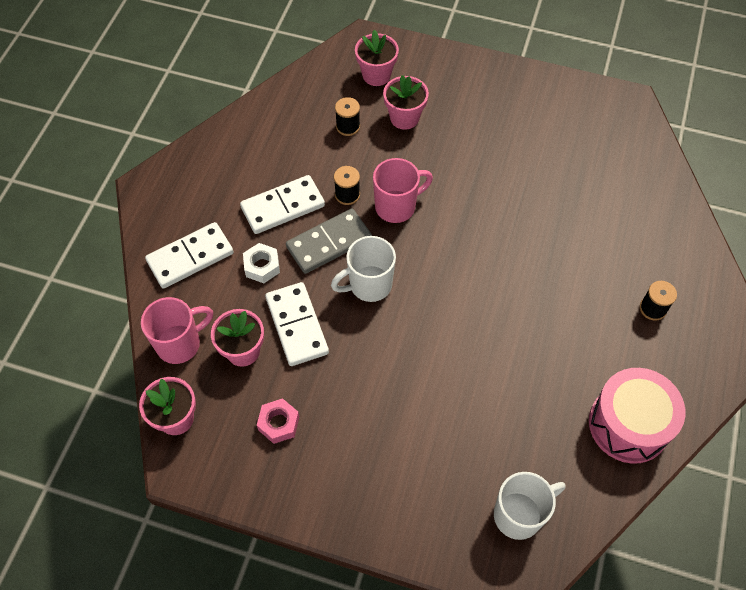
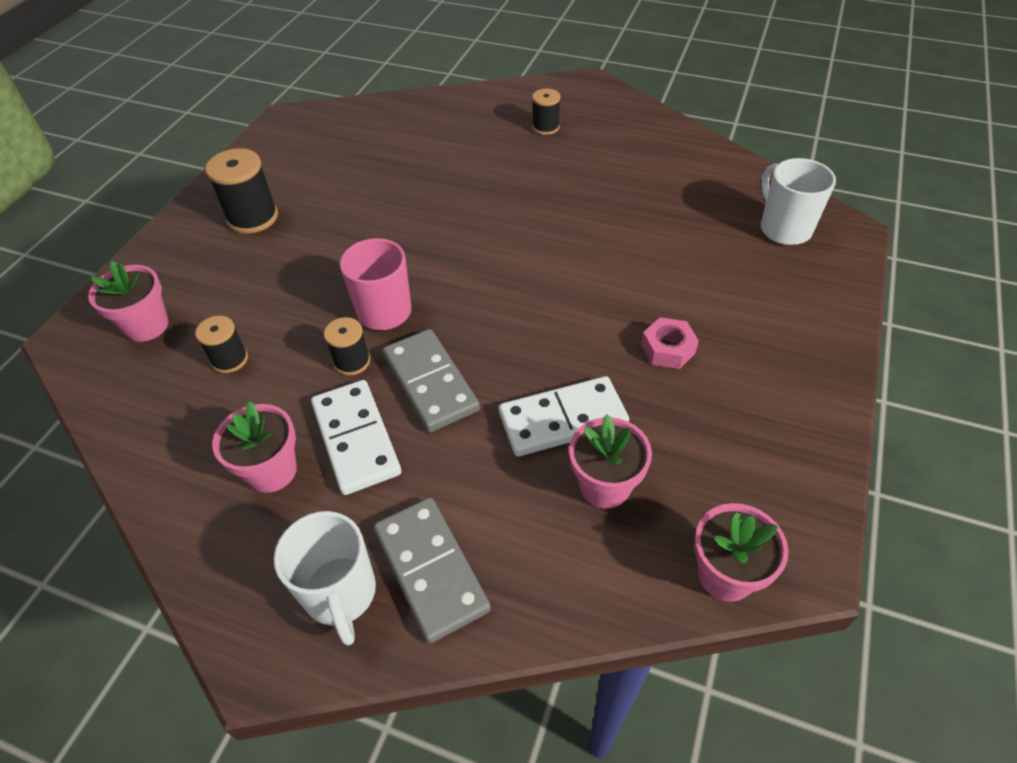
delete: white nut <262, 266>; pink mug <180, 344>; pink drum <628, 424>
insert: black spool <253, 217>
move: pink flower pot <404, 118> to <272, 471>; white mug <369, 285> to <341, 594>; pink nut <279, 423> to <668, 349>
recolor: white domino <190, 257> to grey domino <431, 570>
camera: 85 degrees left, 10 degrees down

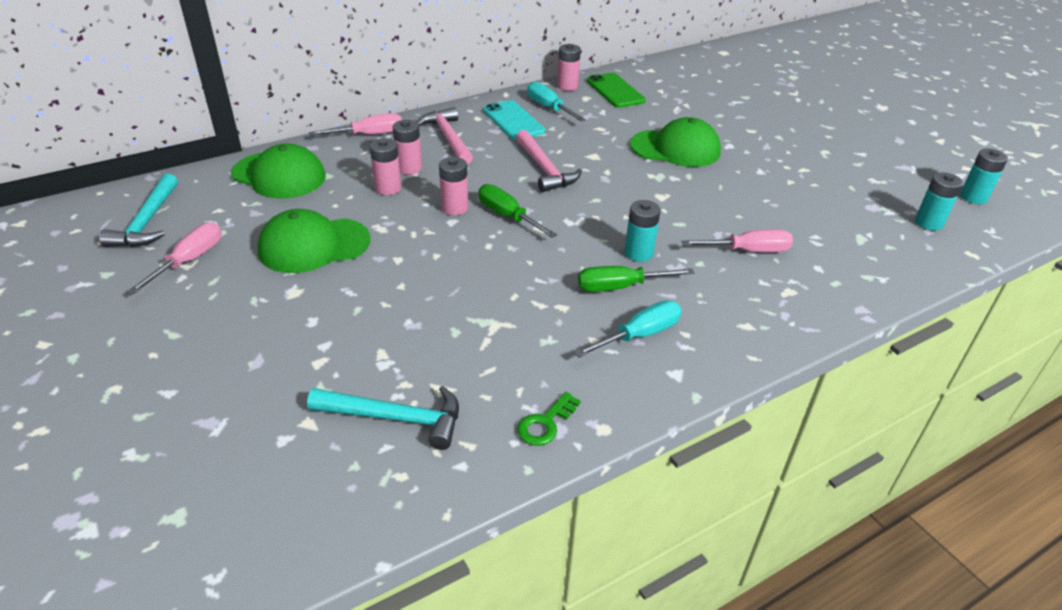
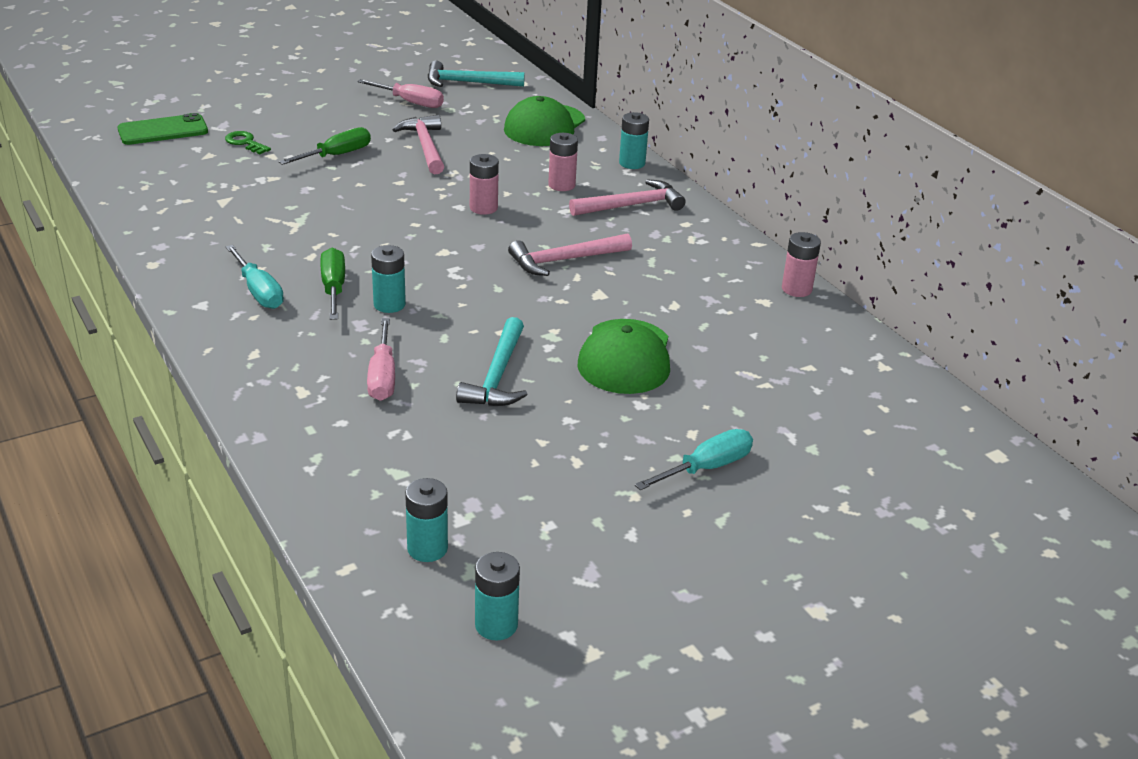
delete: turquoise phone <513, 121>; pink battery <388, 188>
move: green phone <615, 91> to <163, 130>; turquoise screwdriver <549, 108> to <706, 468>; green screwdriver <508, 216> to <336, 155>; turquoise hammer <396, 418> to <497, 376>; green key <545, 423> to <245, 143>
replace: pink screwdriver <369, 135> to turquoise battery <632, 163>; green cap <314, 245> to pink hammer <425, 146>
camera: 90 degrees right, 5 degrees down

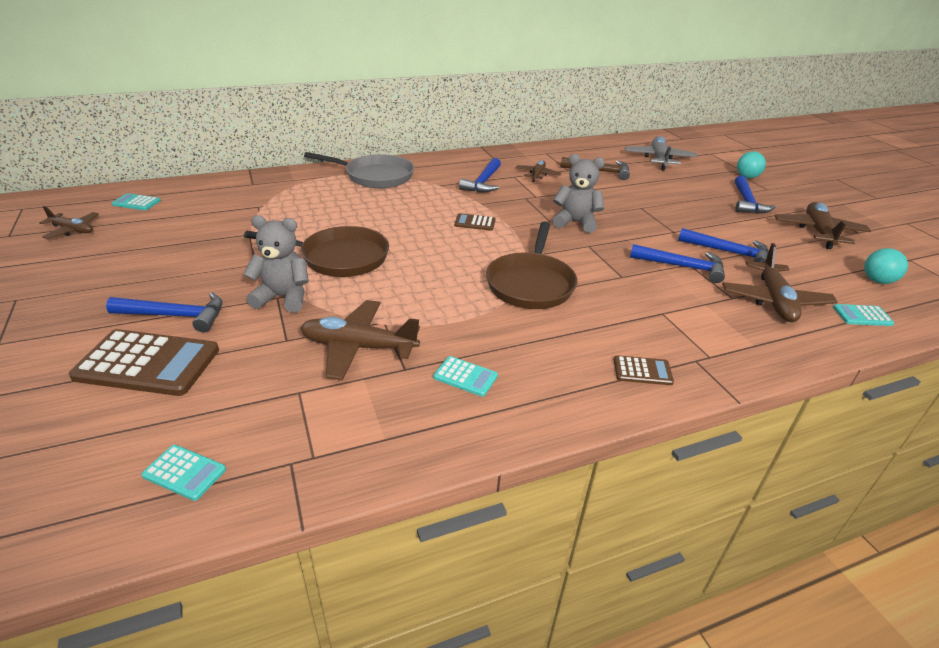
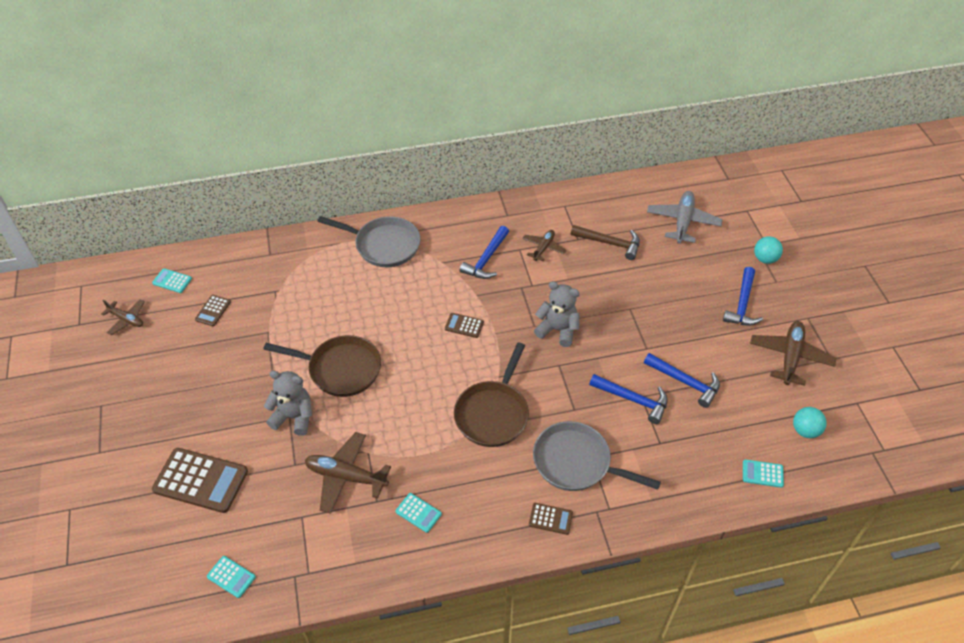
delete: brown plane <774, 301>; blue hammer <175, 316>
insert: brown calculator <213, 311>; grey pan <577, 463>
camera: 10 degrees right, 15 degrees up

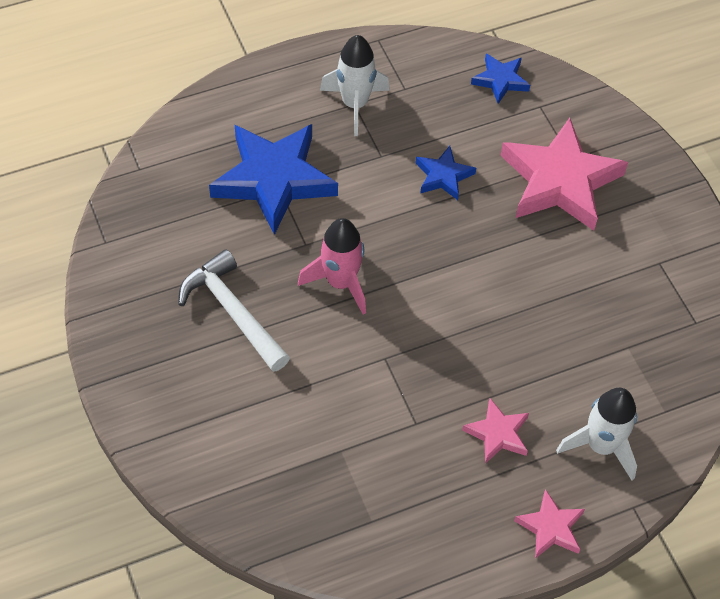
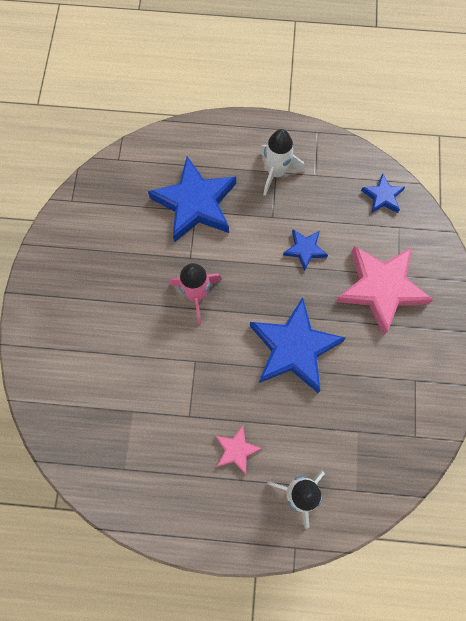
delete: white hammer <232, 312>; pink star <551, 528>
insert: blue star <294, 348>
camera: 30 degrees right, 15 degrees up

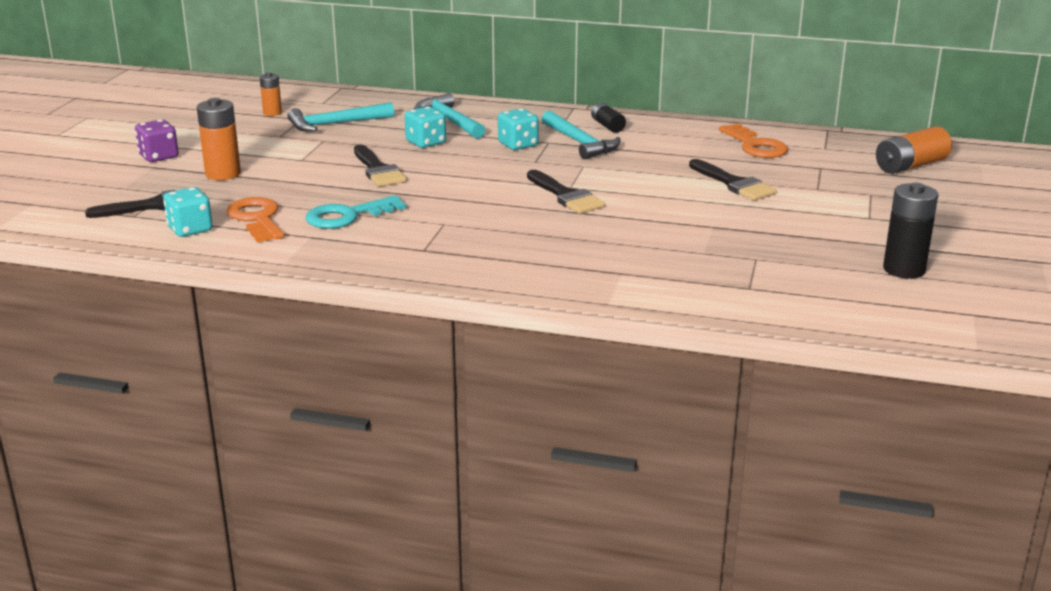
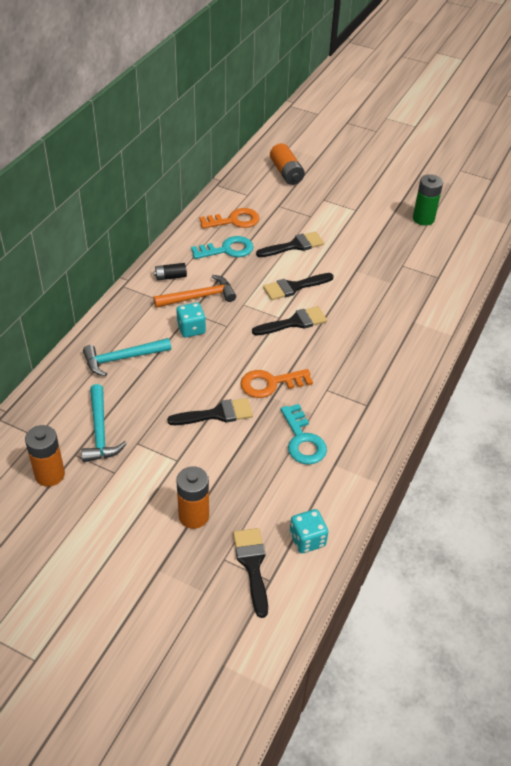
delete: turquoise dice <426, 142>; purple dice <159, 156>
insert: turquoise key <227, 250>; black brush <294, 287>
move: orange key <257, 219> to <270, 383>
recolor: turquoise hammer <580, 143> to orange hammer <199, 297>; black battery <904, 269> to green battery <423, 219>
resize: orange battery <272, 113> = <50, 475> x1.68
camera: 80 degrees left, 20 degrees up

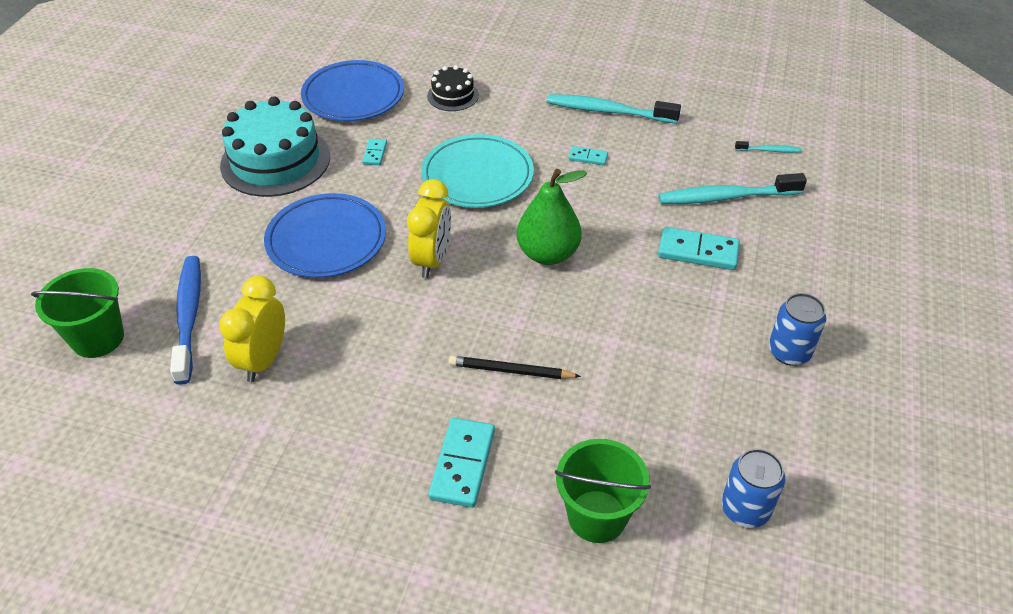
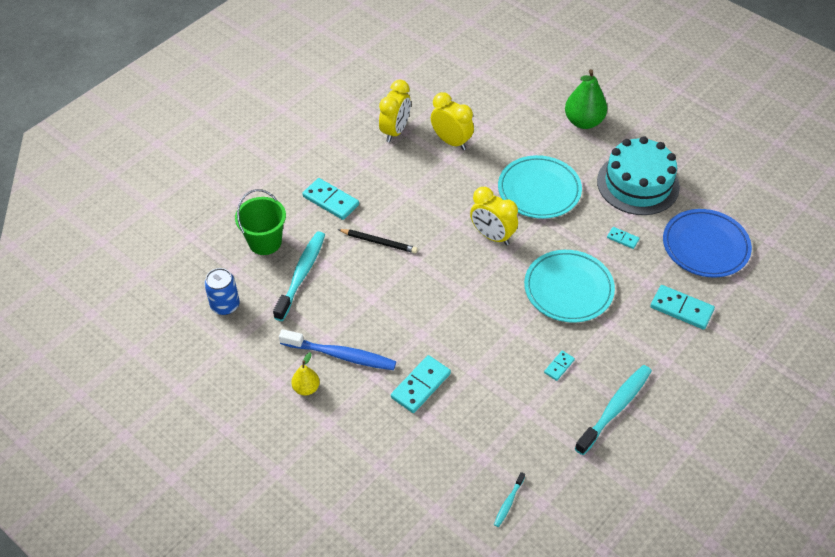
delete: green bucket <98, 338>
insert: yellow clock <395, 131>
move: green pear <548, 254> to <583, 122>; turquoise toothbrush <726, 197> to <301, 275>; blue toothbrush <189, 316> to <341, 355>
replace: black cake <453, 95> to turquoise domino <681, 309>; blue can <789, 352> to yellow pear <306, 388>
recolor: blue plate <326, 240> to turquoise plate <539, 190>
rotate: black pencil <510, 371> = <379, 242> 75 degrees clockwise
camera: 115 degrees right, 5 degrees up

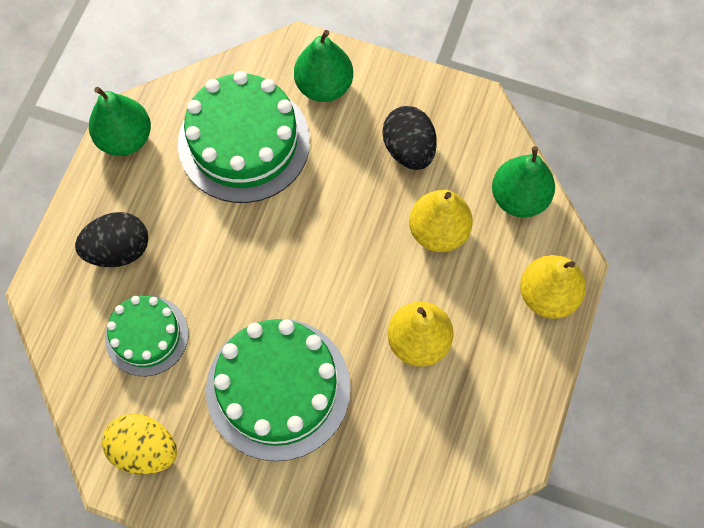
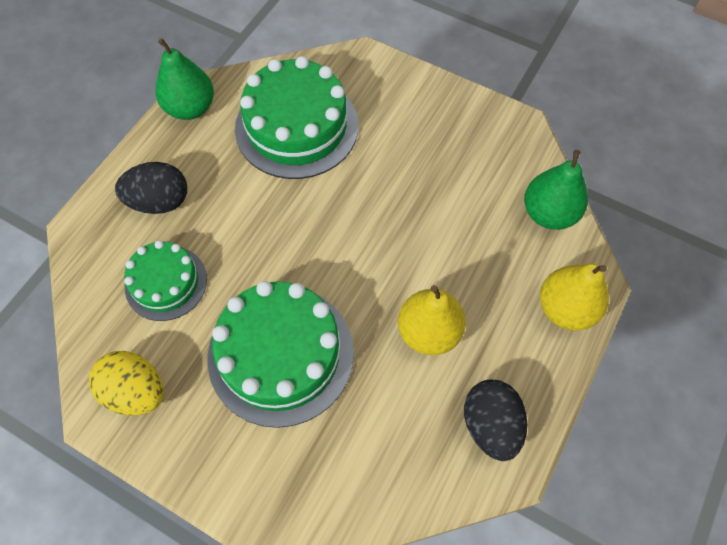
delete: green pear <324, 86>; yellow pear <438, 231>
move: black egg <408, 149> to <490, 425>
camera: 10 degrees right, 5 degrees down

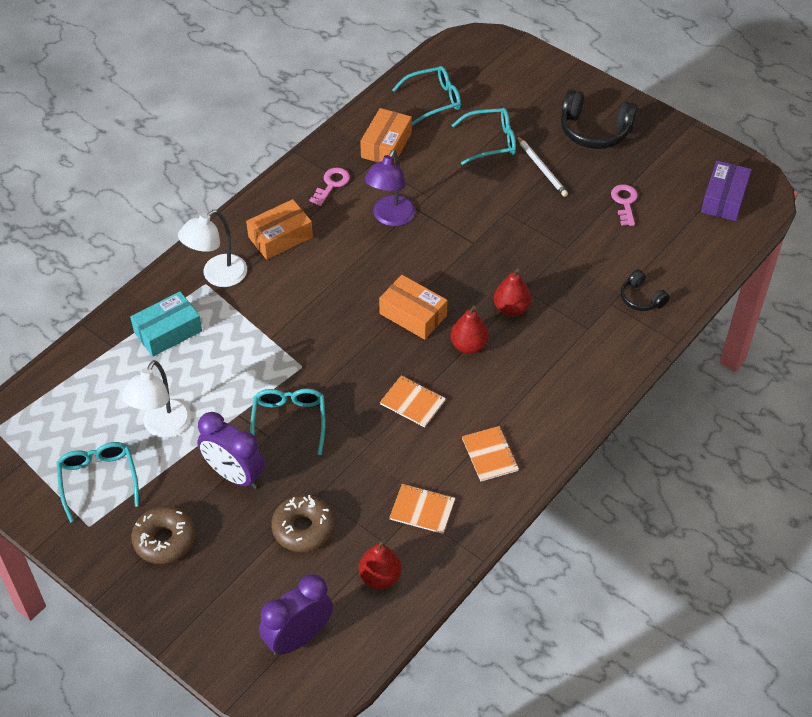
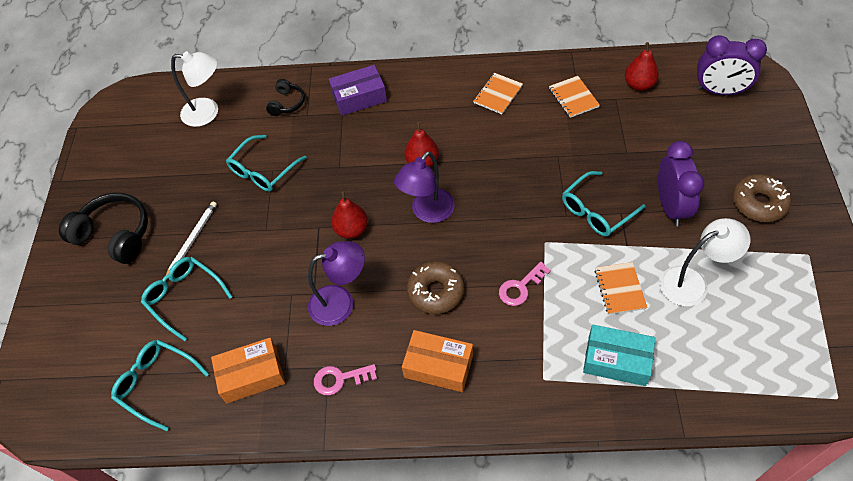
move: purple box <724, 199> to <359, 97>; pink key <625, 202> to <520, 287>; white lamp <217, 276> to <208, 113>; red pear <511, 308> to <351, 229>; orange notebook <412, 402> to <619, 289>; turquoise glasses <98, 480> to <263, 170>; brown donut <303, 528> to <436, 292>
replace: orange box <413, 315> to purple lamp <427, 212>
rotate: black headphones <594, 131> = <115, 235> 45 degrees counterclockwise
camera: 125 degrees left, 5 degrees up

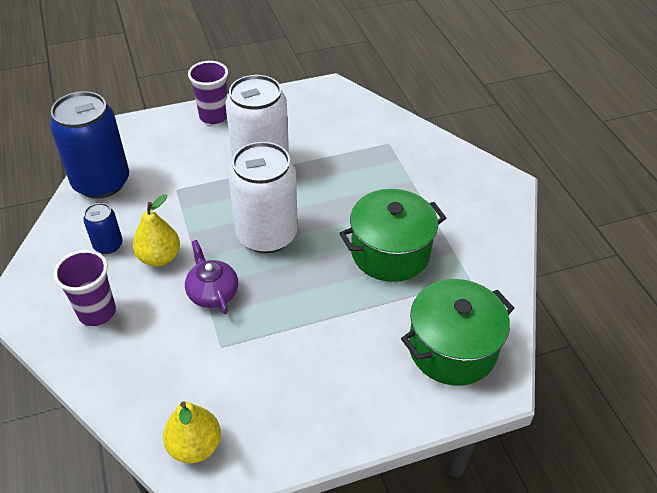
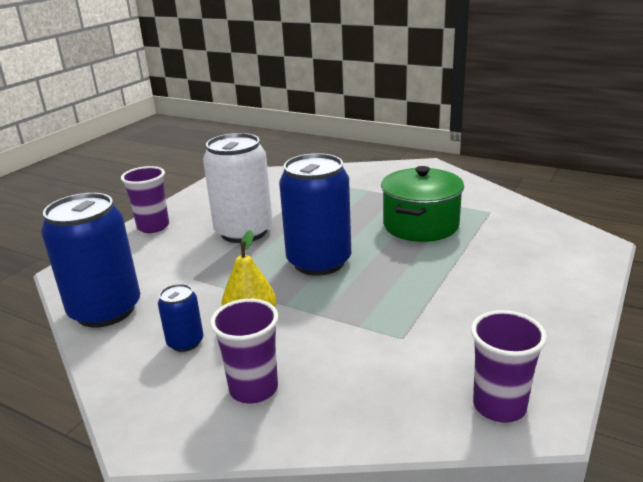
delete: purple teapot <213, 293>; green pot <452, 348>
replace: yellow pear <195, 446> to purple cup <499, 406>
recolor: white can <267, 235> to blue can <319, 262>
camera: 40 degrees left, 20 degrees down

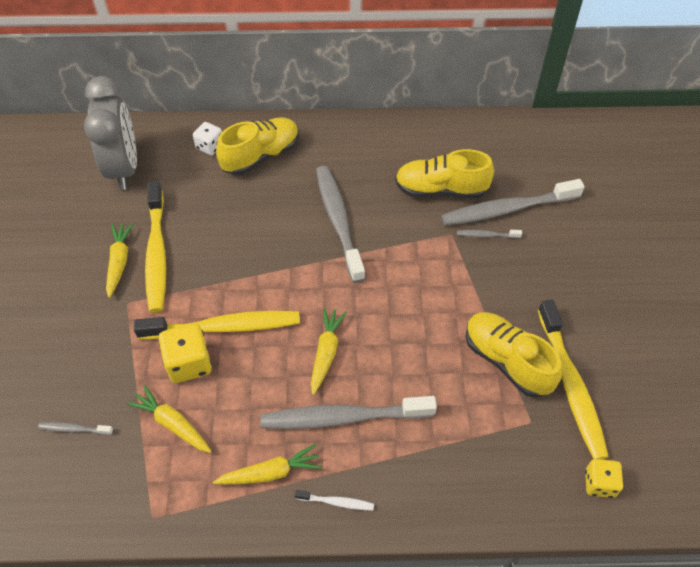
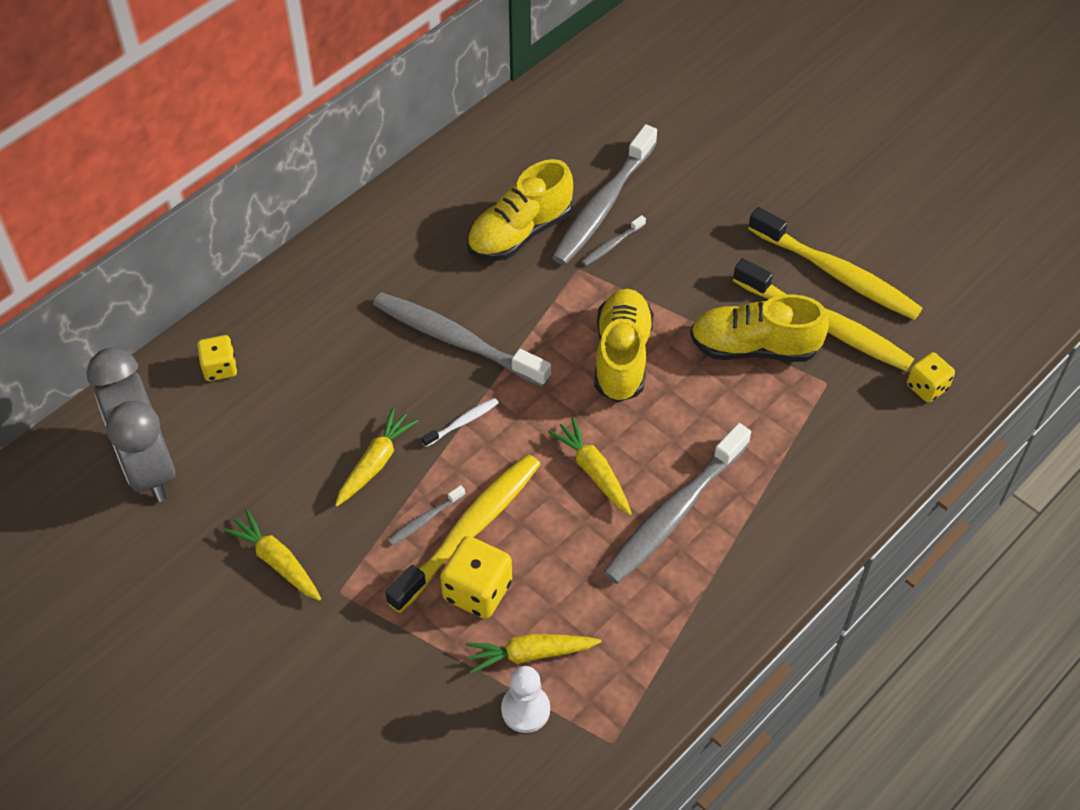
insert: white pawn <525, 709>
move: yellow shoe <261, 156> to <622, 356>; yellow toothbrush <157, 253> to <836, 273>; grey toothbrush <74, 429> to <425, 519>; yellow carrot <270, 473> to <375, 463>; white toothbrush <336, 502> to <462, 422>
recolor: white dice <210, 146> to yellow dice <220, 368>
rotate: grey clock <124, 168> = <148, 466> 150 degrees counterclockwise
camera: 45 degrees left, 0 degrees up

